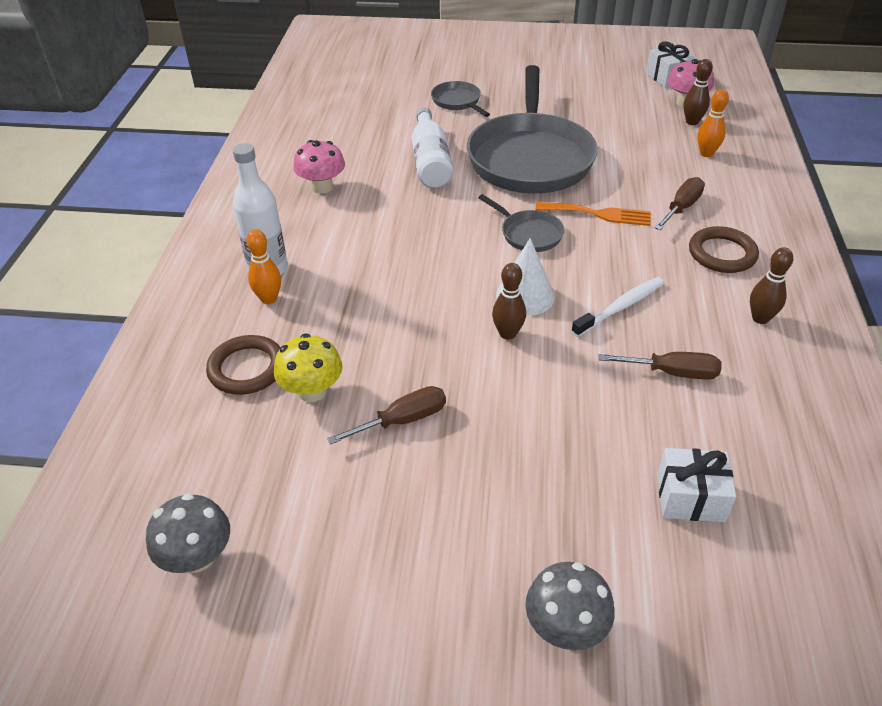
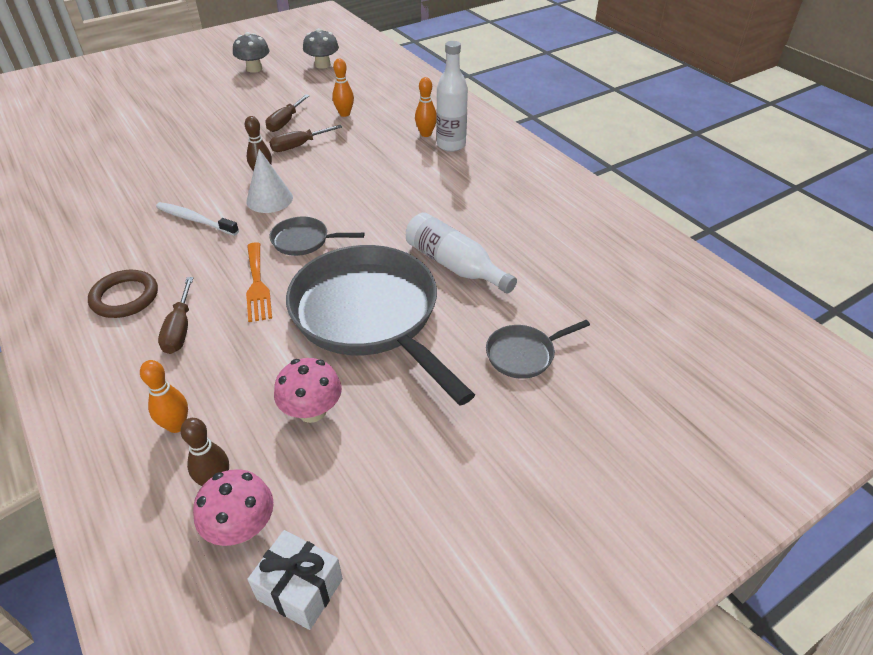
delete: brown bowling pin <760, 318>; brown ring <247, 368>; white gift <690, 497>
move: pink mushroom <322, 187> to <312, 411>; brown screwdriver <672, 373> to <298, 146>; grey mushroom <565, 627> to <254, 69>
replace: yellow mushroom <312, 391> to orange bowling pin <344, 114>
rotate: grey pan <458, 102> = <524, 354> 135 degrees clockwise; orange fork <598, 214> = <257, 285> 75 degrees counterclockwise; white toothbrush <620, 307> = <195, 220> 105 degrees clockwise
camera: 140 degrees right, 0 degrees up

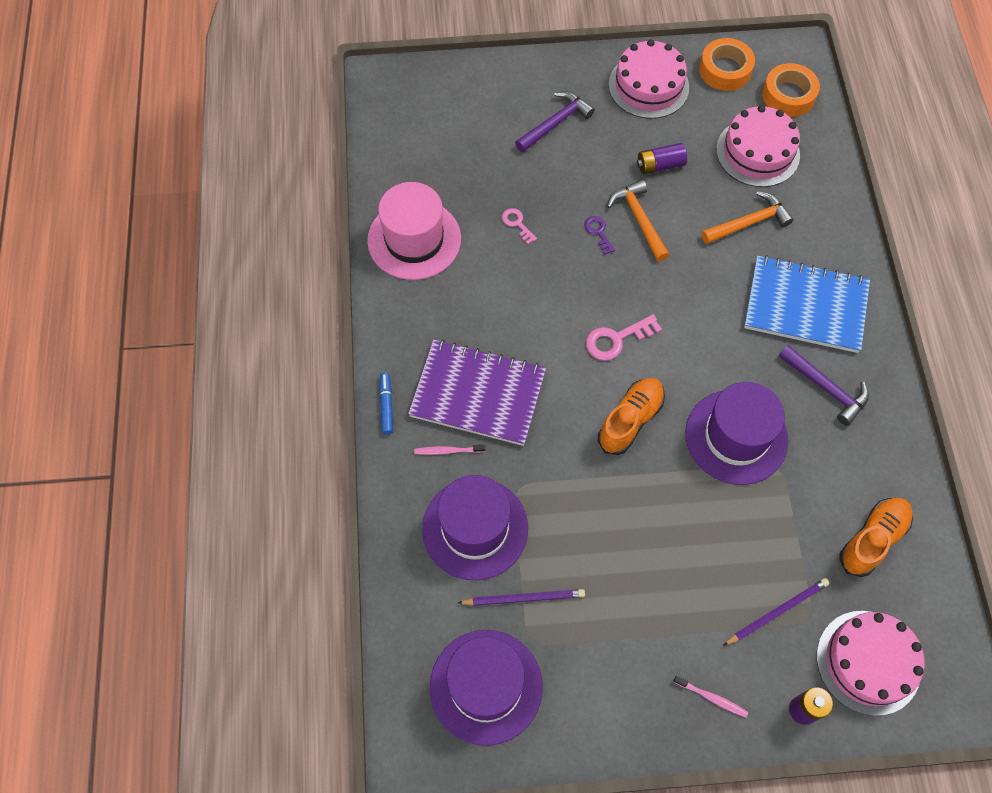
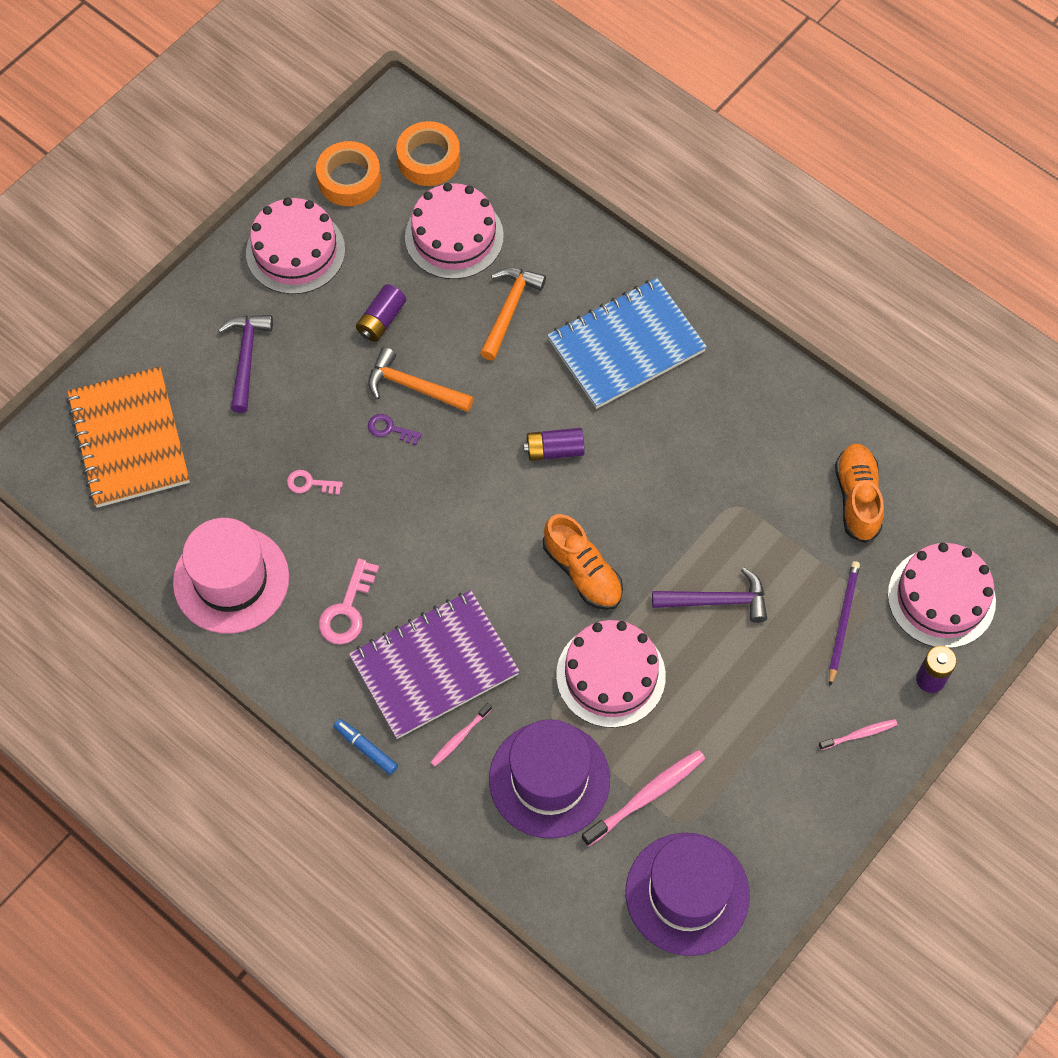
delete: purple hat <736, 437>
insert: orange notebook <129, 439>; purple battery <554, 450>; pink cake <610, 675>
move: pink key <617, 339> to <347, 609>; purple hammer <826, 388> to <717, 601>
replace: purple pencil <524, 598> to pink toothbrush <646, 797>
rotate: orange shoe <630, 420> = <582, 572> 150 degrees clockwise
camera: 45 degrees left, 0 degrees up

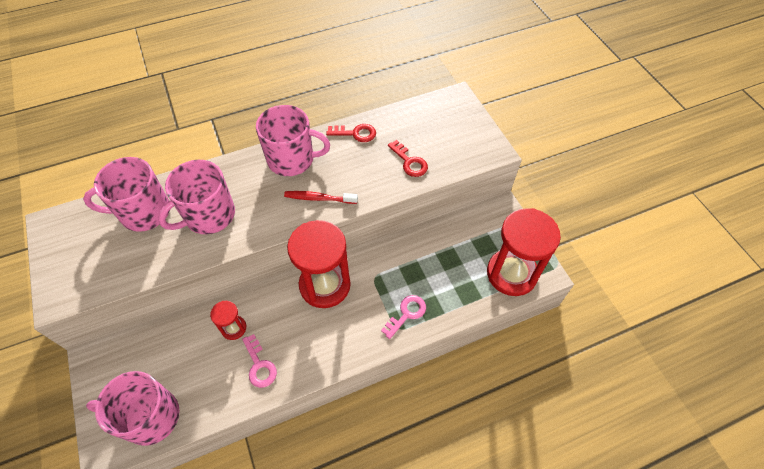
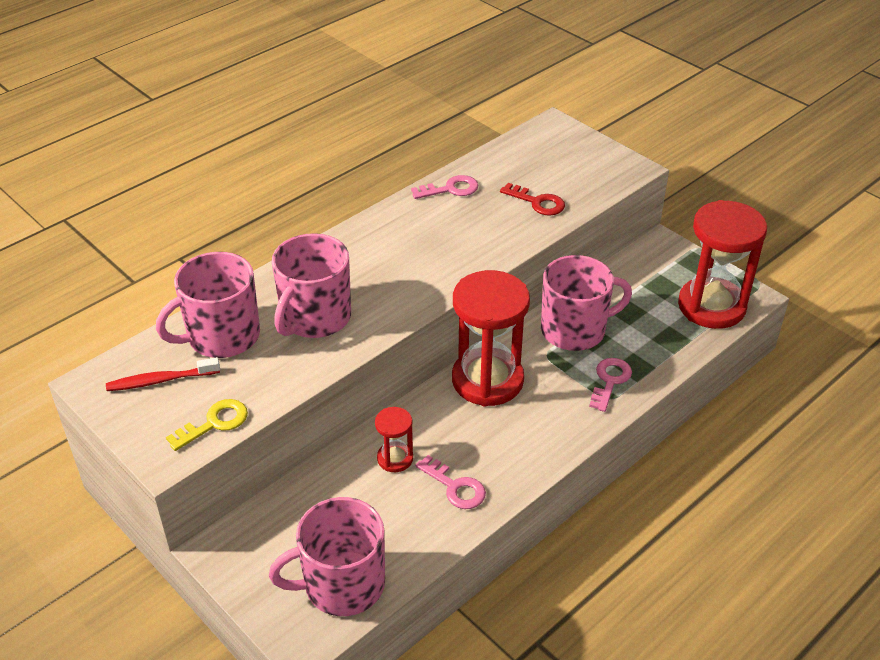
insert: yellow key <214, 423>
move: pink mug <292, 159> to <575, 330>; red toothbrush <319, 198> to <160, 380>
recolor: red key <355, 133> to pink key <450, 189>
camera: 20 degrees left, 15 degrees down

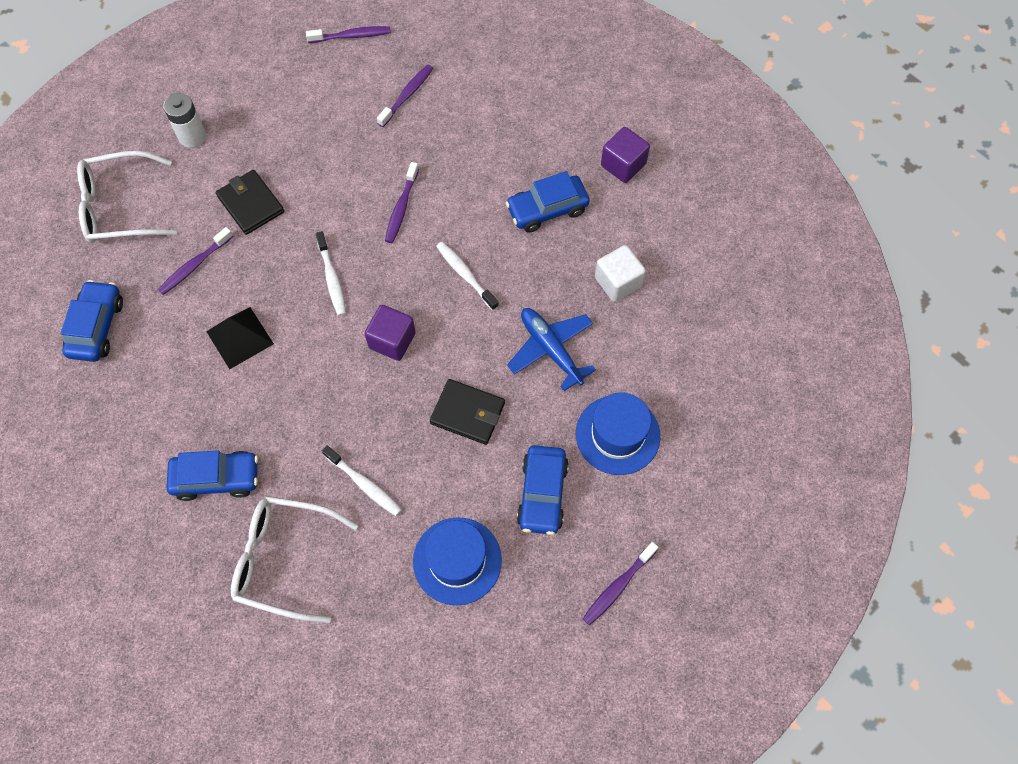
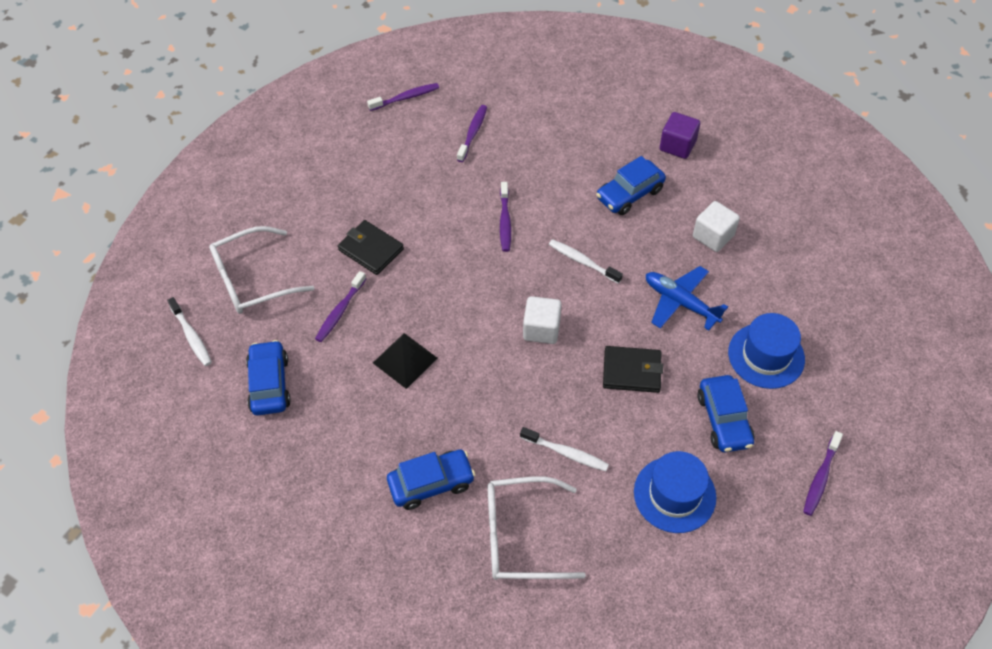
delete: white battery <192, 136>
move: white toothbrush <332, 279> to <191, 336>
recolor: purple cube <392, 340> to white cube <541, 329>
camera: 15 degrees left, 10 degrees down

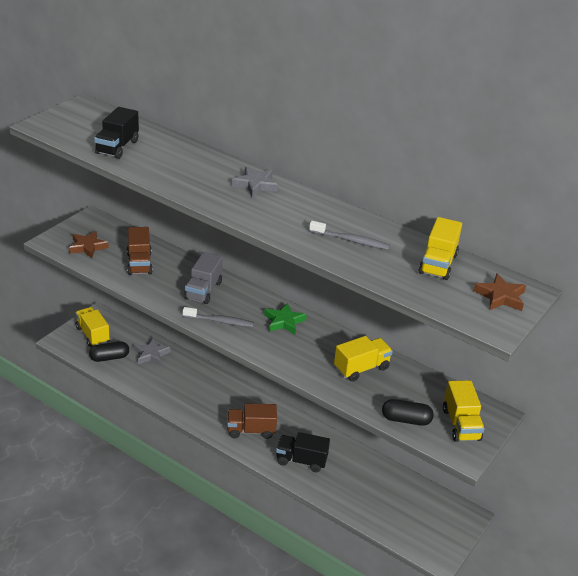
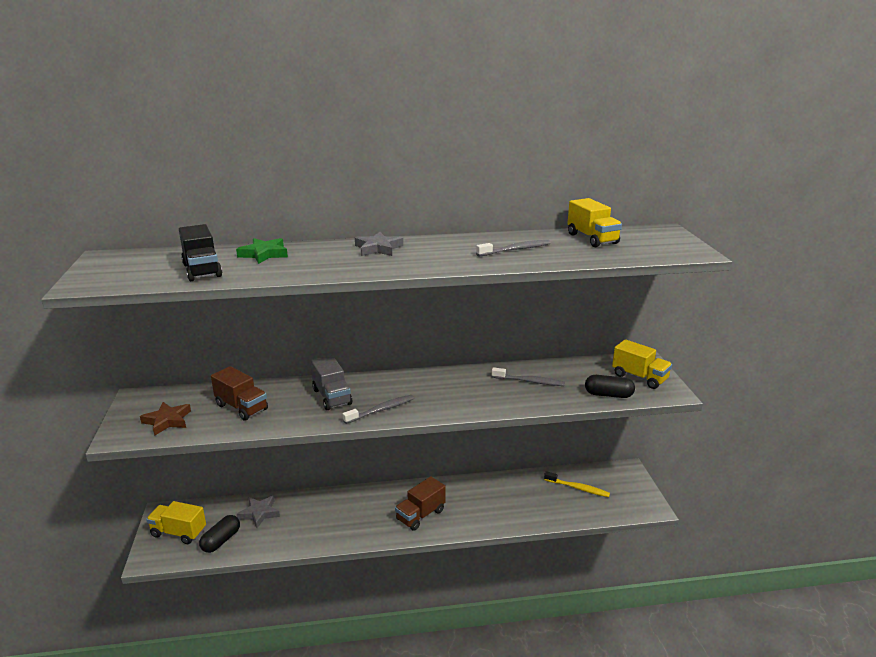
delete: brown star <500, 297>; black truck <301, 460>
insert: yellow toothbrush <578, 488>
move: green star <284, 321> to <264, 254>
replace: yellow truck <361, 368> to grey toothbrush <529, 381>
rotate: black capsule <406, 420> = <608, 395> 45 degrees clockwise
camera: 40 degrees left, 10 degrees down

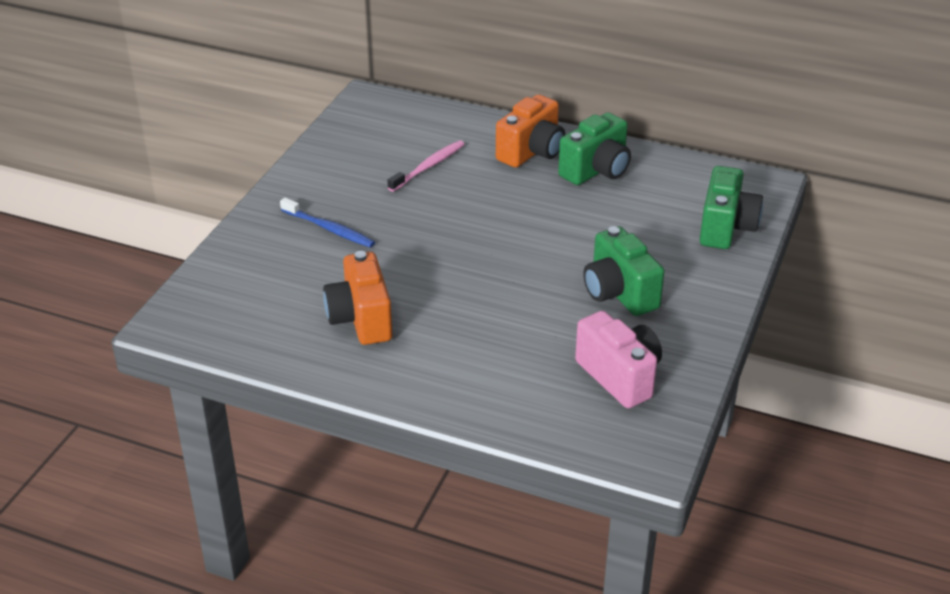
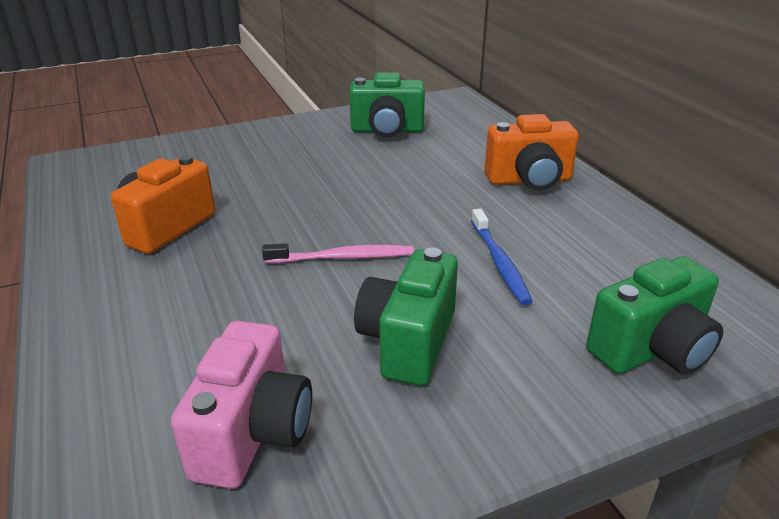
move: green camera <596, 170> to <387, 130>; pink toothbrush <428, 166> to <343, 257>; blue toothbrush <329, 229> to <499, 262>
camera: 45 degrees right, 5 degrees down

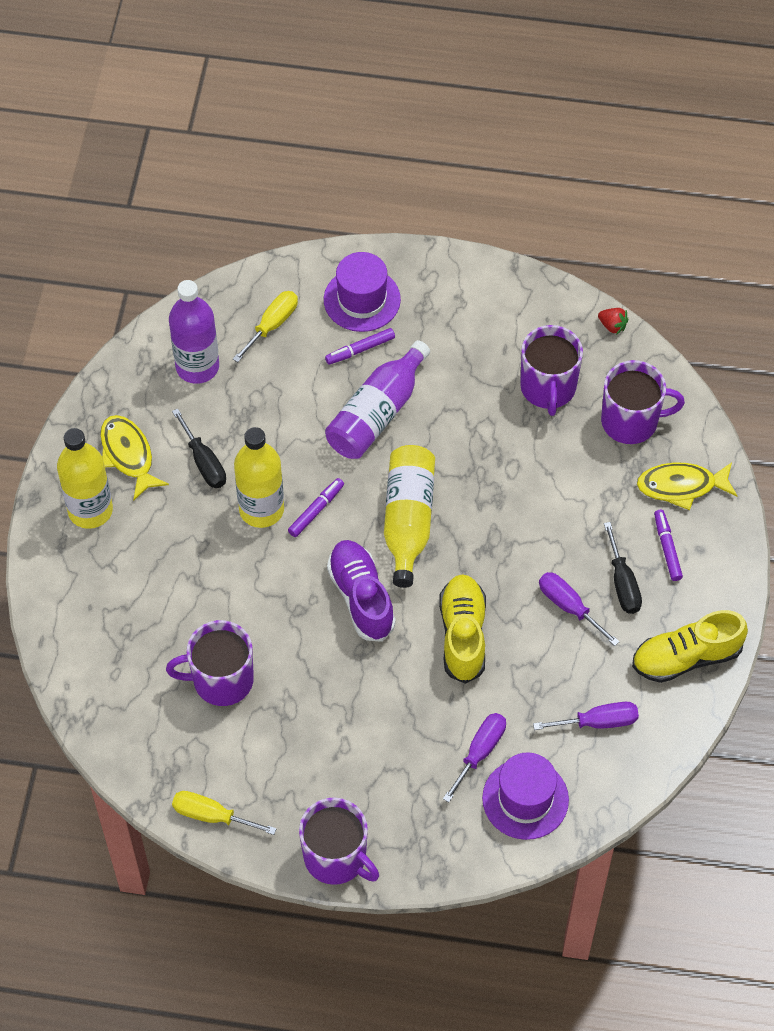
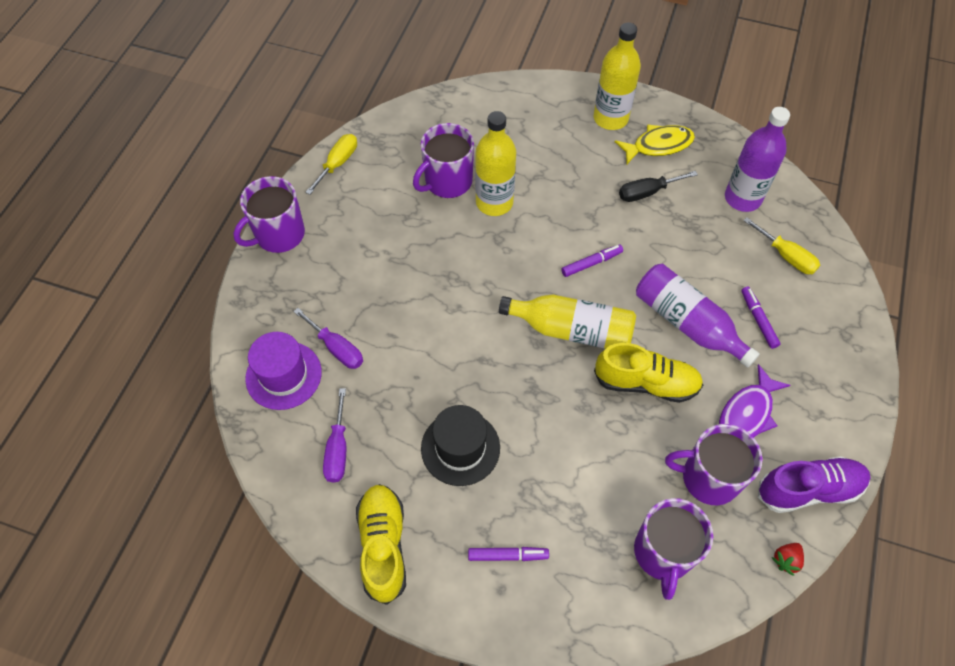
delete: purple hat <362, 299>; yellow fish <681, 486>; black screwdriver <622, 583>
insert: purple fish <747, 413>
move: yellow bottle <261, 509> to <494, 202>; purple shoe <361, 597> to <808, 490>; yellow shoe <463, 635> to <646, 383>
replace: purple screwdriver <569, 606> to black hat <460, 448>
rotate: purple marker <316, 510> = <591, 263> 75 degrees counterclockwise; purple mug <221, 680> = <447, 181> 135 degrees counterclockwise
camera: 100 degrees right, 0 degrees up

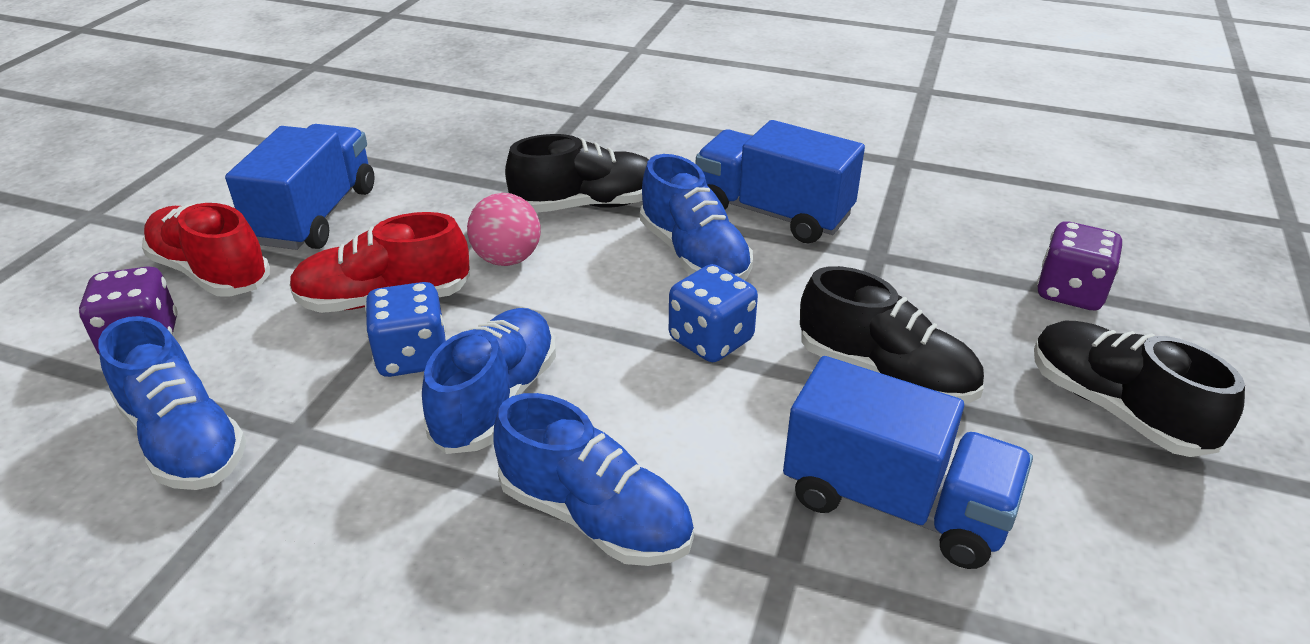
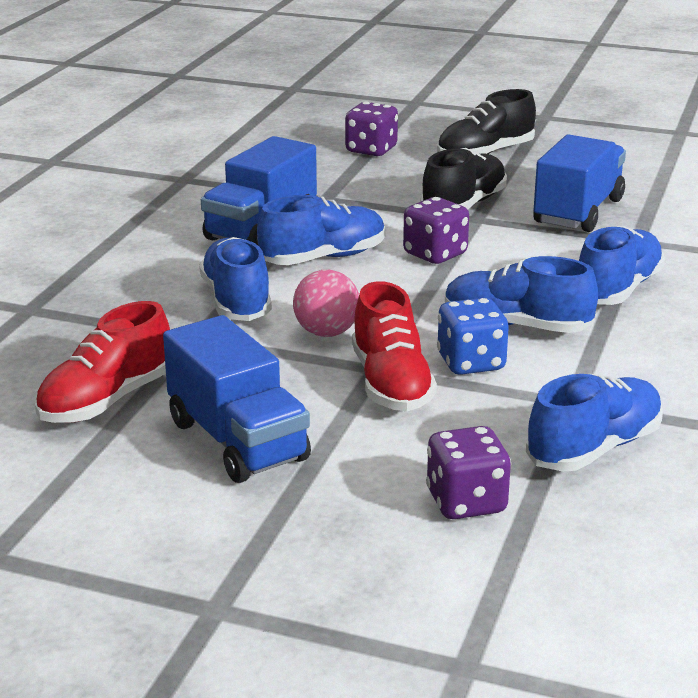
move: red shoe <211, 273> to <107, 400>
recolor: black shoe <587, 205> to blue shoe <236, 301>; blue dice <711, 340> to purple dice <435, 254>
rotate: blue truck <315, 216> = <238, 441> 135 degrees counterclockwise
camera: 90 degrees left, 10 degrees down

